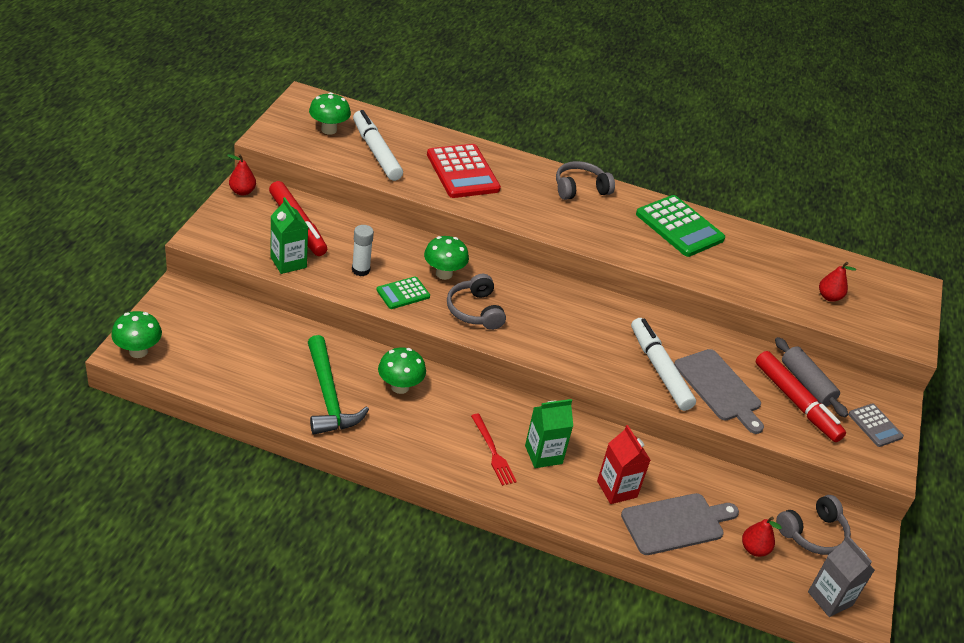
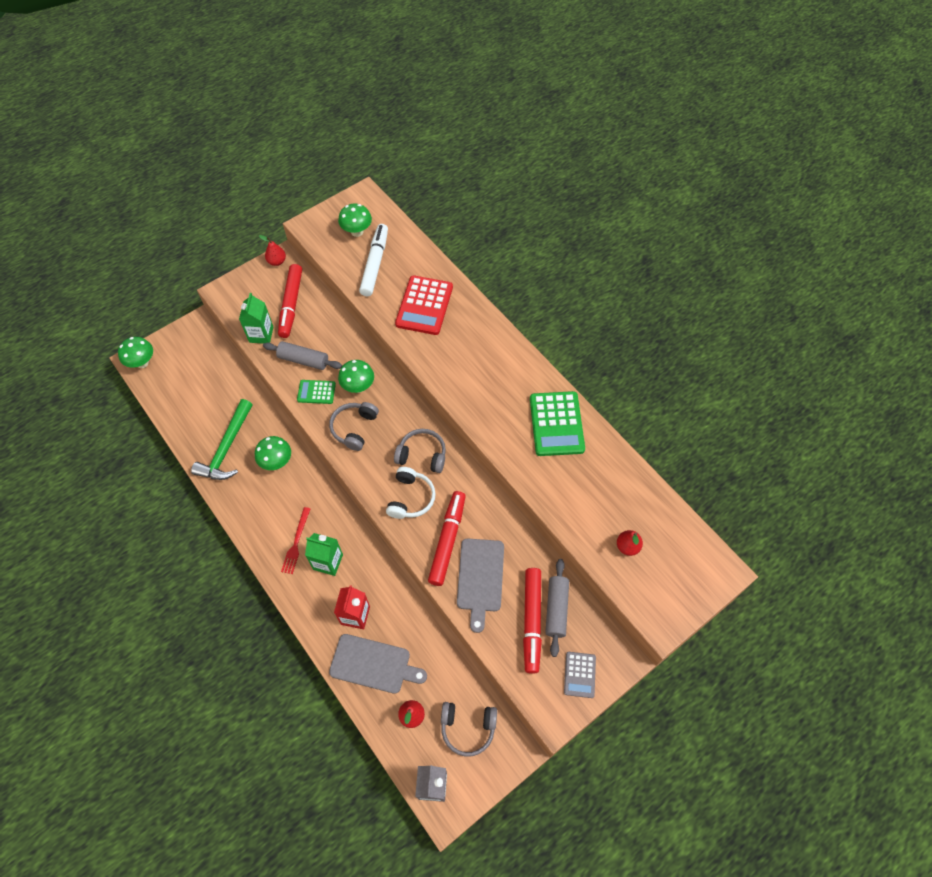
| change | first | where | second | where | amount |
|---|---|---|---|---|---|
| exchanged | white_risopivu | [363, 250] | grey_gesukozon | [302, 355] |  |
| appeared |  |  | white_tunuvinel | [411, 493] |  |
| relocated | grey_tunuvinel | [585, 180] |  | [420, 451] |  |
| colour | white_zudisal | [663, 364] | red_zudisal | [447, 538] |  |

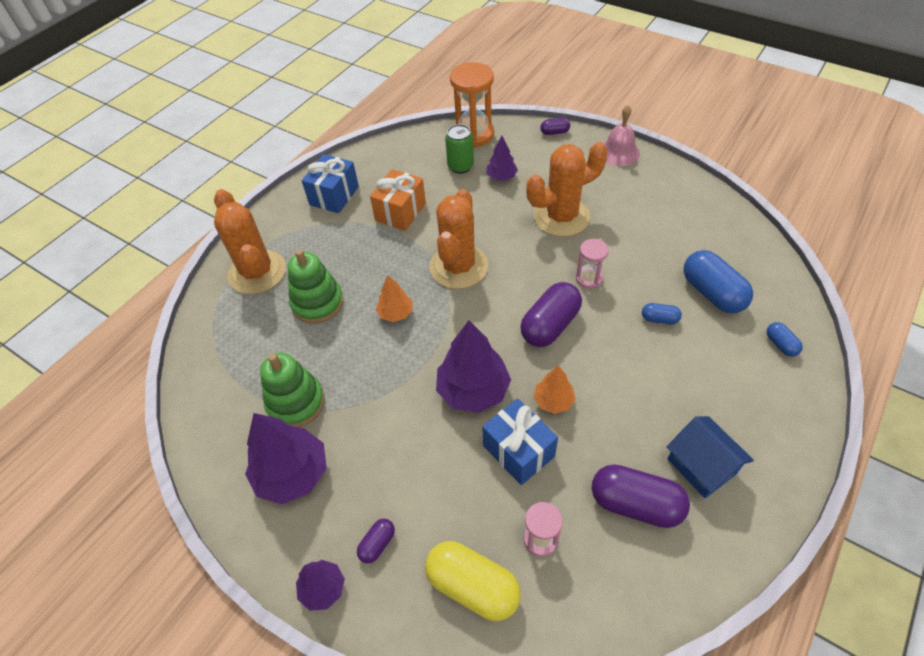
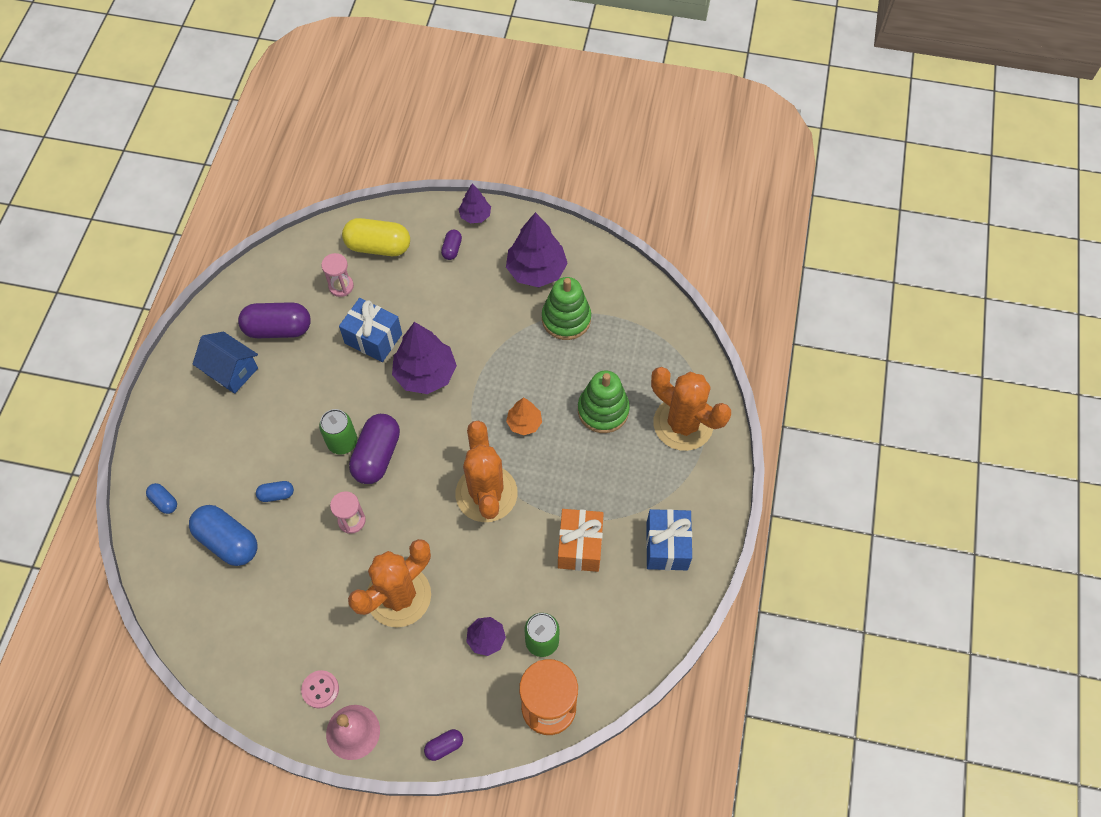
| change | first | where | second | where | amount |
|---|---|---|---|---|---|
| appeared |  |  | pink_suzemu | [320, 689] |  |
| appeared |  |  | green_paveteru | [338, 432] |  |
| missing | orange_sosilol | [555, 389] |  |  |  |

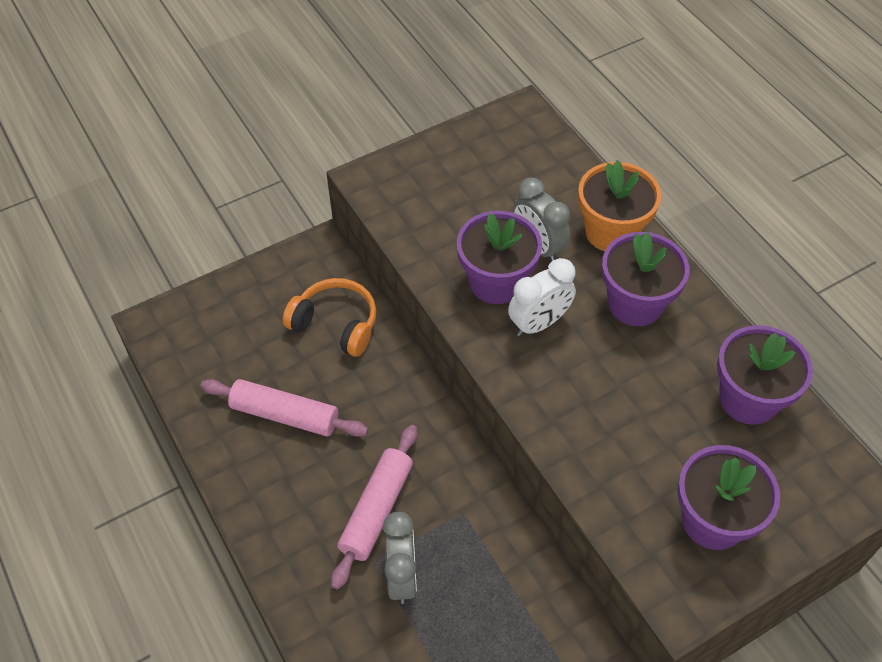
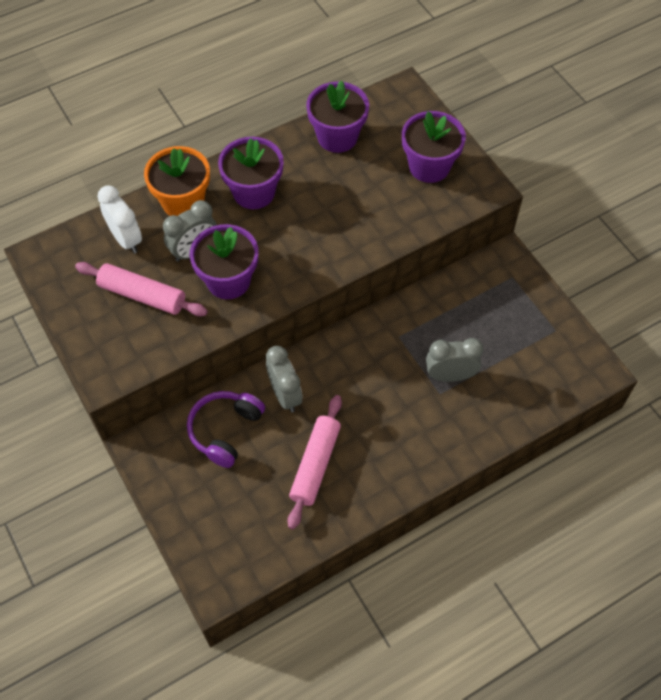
| change | first | where | second | where | amount |
|---|---|---|---|---|---|
| relocated | pink_gesukozon | [374, 507] |  | [141, 289] |  |
| relocated | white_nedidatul | [542, 297] |  | [119, 219] |  |
| colour | orange_tunuvinel | [329, 317] | purple_tunuvinel | [226, 429] |  |
| appeared |  |  | grey_nedidatul | [284, 379] |  |

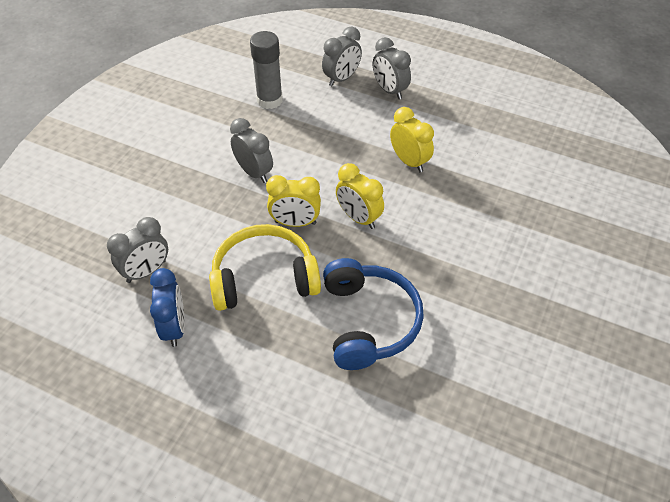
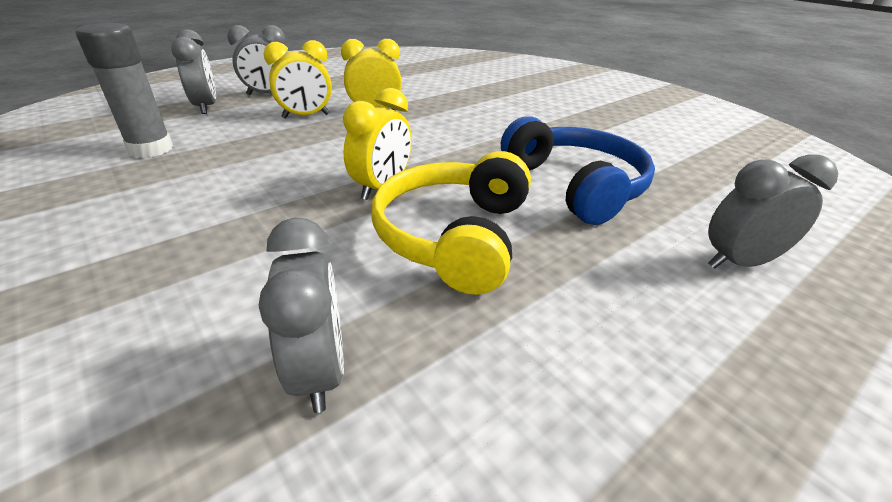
| change | first | where | second | where | amount |
|---|---|---|---|---|---|
| relocated | yellow_nedidatul | [360, 196] |  | [298, 79] |  |
| spun | blue_tunuvinel | [373, 314] |  | [578, 170] | 45 degrees clockwise |
| relocated | grey_nedidatul | [251, 150] |  | [773, 211] |  |
| missing | blue_nedidatul | [167, 307] |  |  |  |

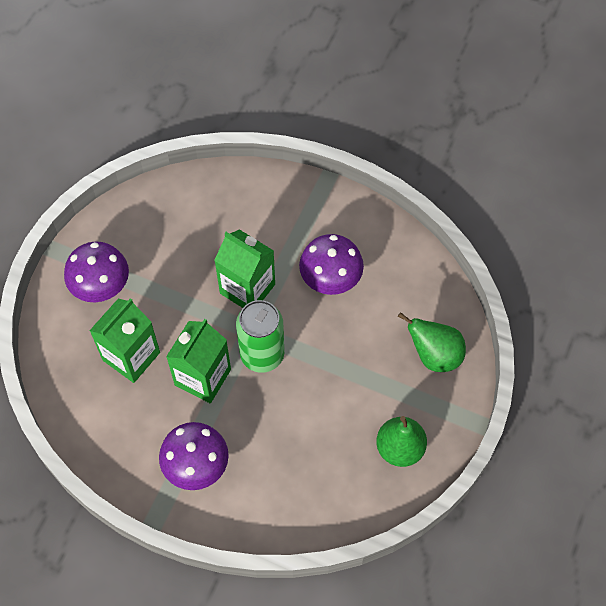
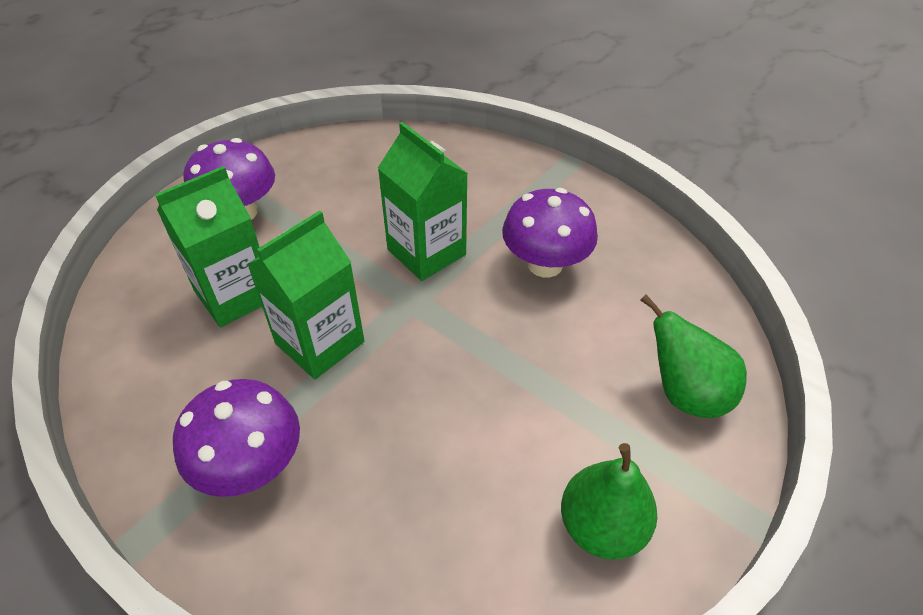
| change | first | where | second | where | amount |
|---|---|---|---|---|---|
| missing | green_paveteru | [260, 336] |  |  |  |

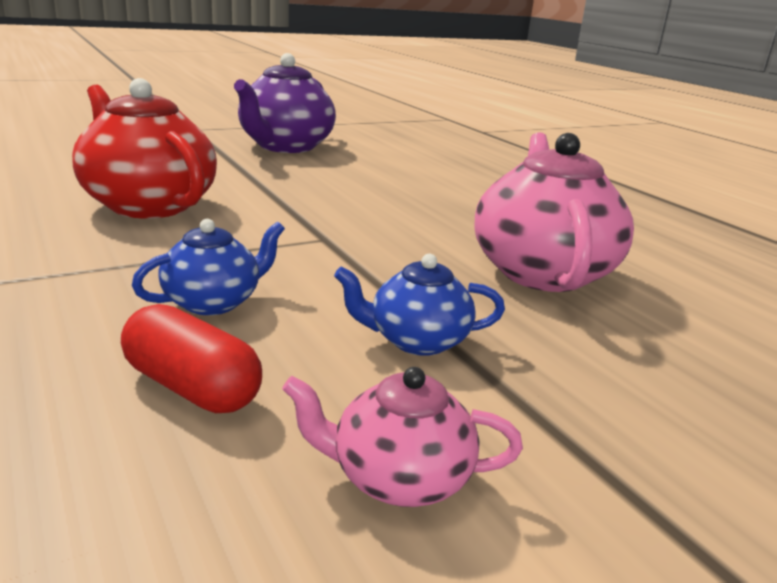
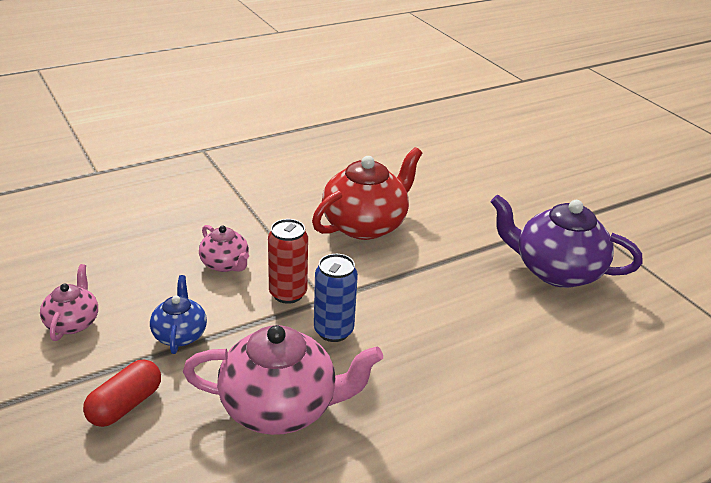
| change | first | where | second | where | amount |
|---|---|---|---|---|---|
| relocated | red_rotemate | [191, 358] |  | [122, 393] |  |
| colour | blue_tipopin | [208, 267] | pink_tipopin | [224, 248] |  |
| appeared |  |  | red_paveteru | [288, 261] |  |
| appeared |  |  | blue_paveteru | [336, 298] |  |

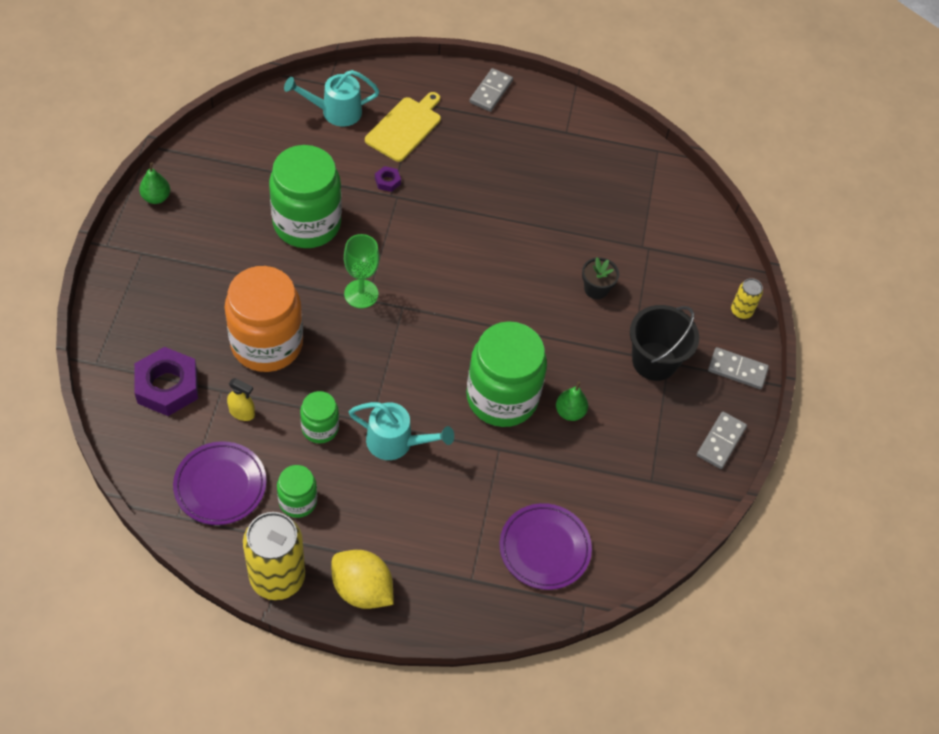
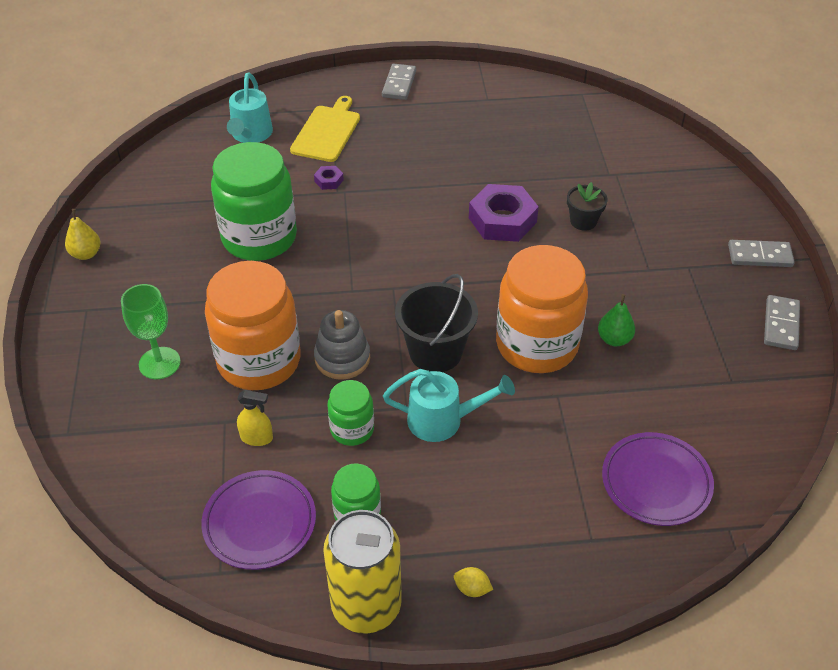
| change | first | where | second | where | amount |
|---|---|---|---|---|---|
| colour | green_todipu | [154, 183] | yellow_todipu | [82, 234] |  |
| relocated | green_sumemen | [361, 271] |  | [151, 331] |  |
| spun | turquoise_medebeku | [332, 98] |  | [250, 108] | 60 degrees counterclockwise |
| appeared |  |  | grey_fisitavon | [342, 345] |  |
| relocated | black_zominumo | [664, 343] |  | [436, 323] |  |
| size | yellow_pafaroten | [363, 579] |  | [473, 582] | x0.43 |
| relocated | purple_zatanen | [166, 381] |  | [504, 213] |  |
| colour | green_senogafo | [506, 374] | orange_senogafo | [542, 309] |  |
| missing | yellow_paveteru | [747, 298] |  |  |  |

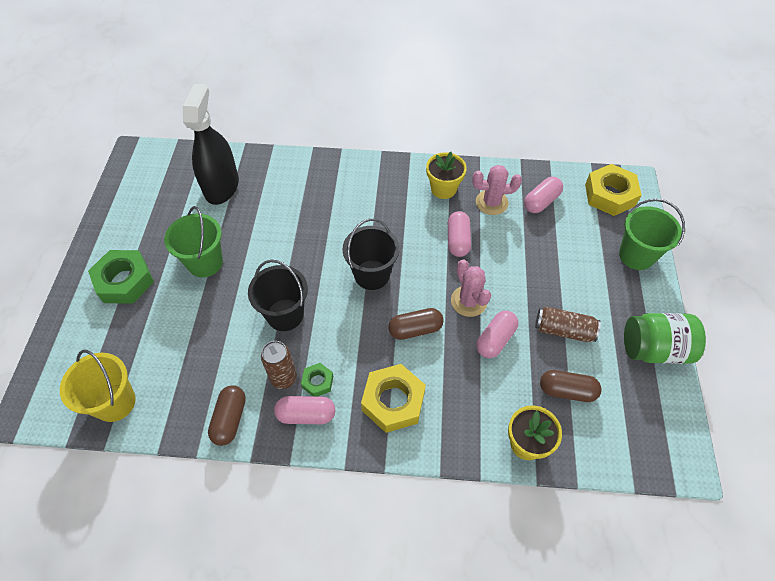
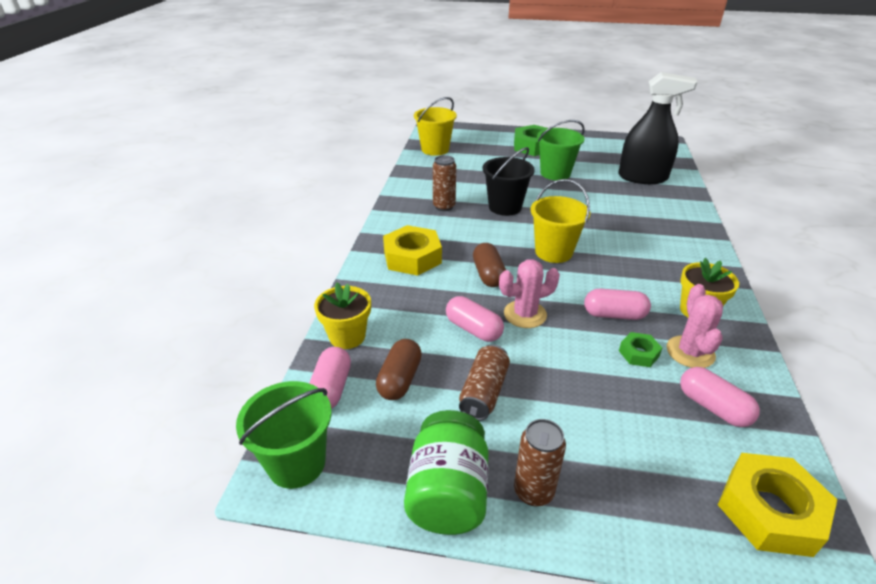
| change | first | where | second | where | amount |
|---|---|---|---|---|---|
| relocated | green_zominumo | [652, 234] |  | [284, 435] |  |
| relocated | pink_rotemate | [304, 410] |  | [330, 378] |  |
| appeared |  |  | brown_paveteru | [540, 462] |  |
| colour | black_zominumo | [371, 254] | yellow_zominumo | [560, 221] |  |
| relocated | green_zatanen | [317, 380] |  | [640, 349] |  |
| missing | brown_rotemate | [227, 415] |  |  |  |

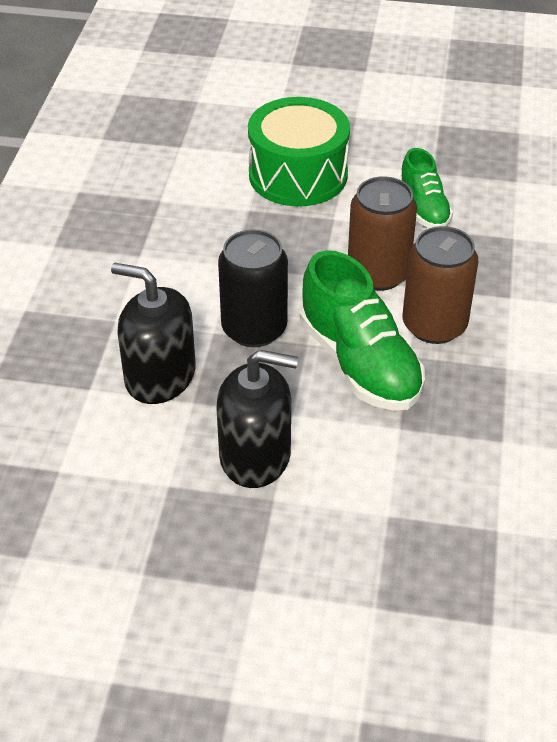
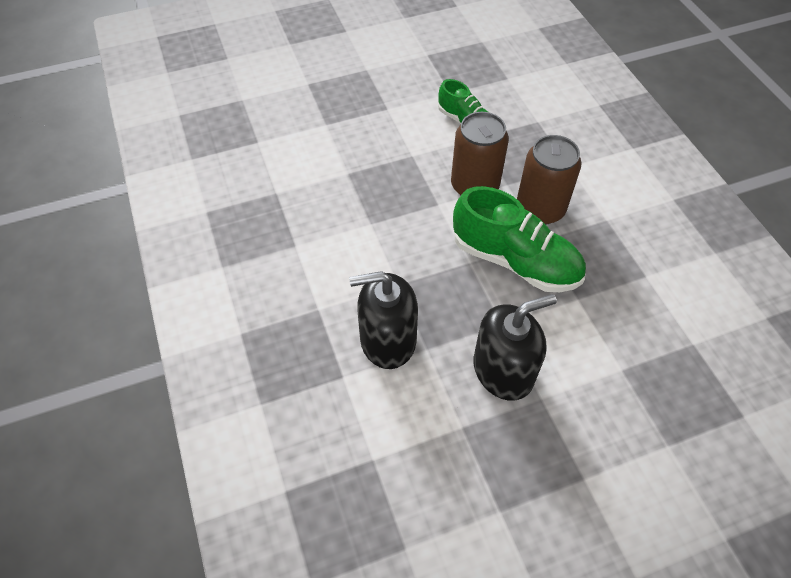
| change | first | where | second | where | amount |
|---|---|---|---|---|---|
| missing | black_paveteru | [253, 288] |  |  |  |
| missing | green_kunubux | [299, 151] |  |  |  |

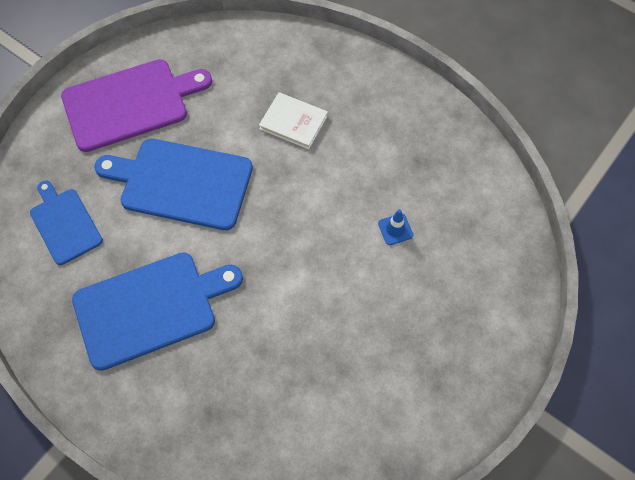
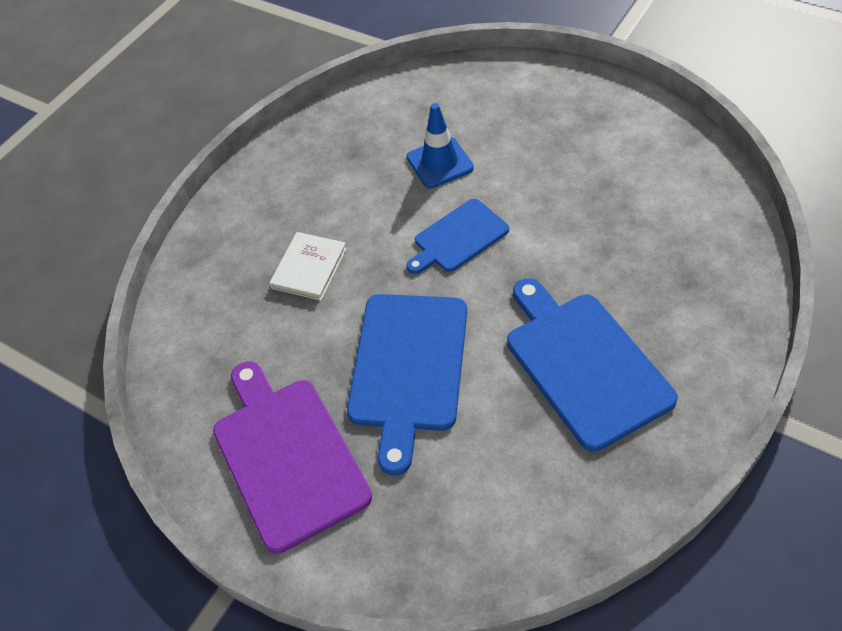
| change | first | where | second | where | amount |
|---|---|---|---|---|---|
| relocated | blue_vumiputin | [66, 223] |  | [457, 236] |  |
| size | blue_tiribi | [395, 227] |  | [440, 145] | x1.73 |

